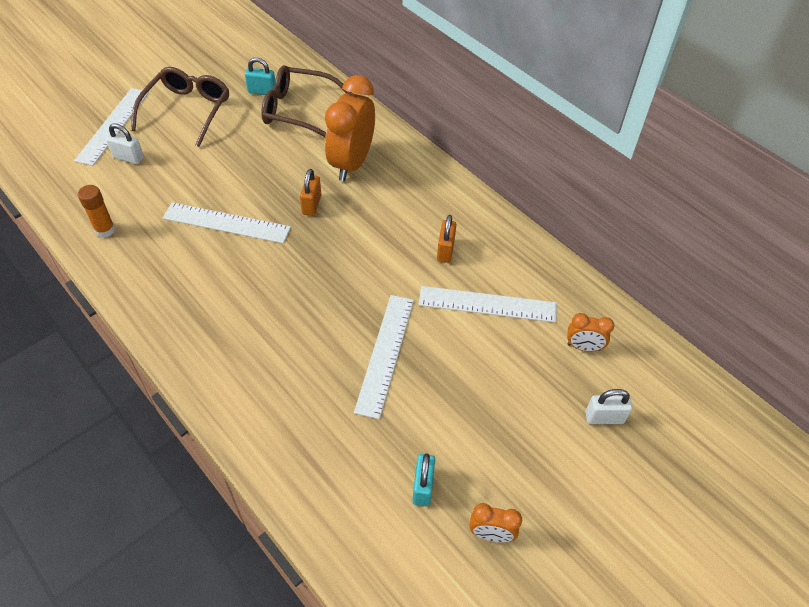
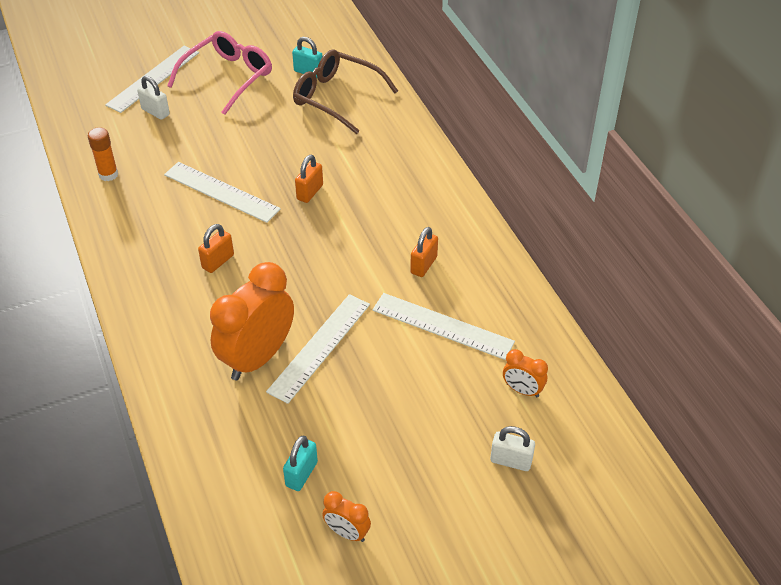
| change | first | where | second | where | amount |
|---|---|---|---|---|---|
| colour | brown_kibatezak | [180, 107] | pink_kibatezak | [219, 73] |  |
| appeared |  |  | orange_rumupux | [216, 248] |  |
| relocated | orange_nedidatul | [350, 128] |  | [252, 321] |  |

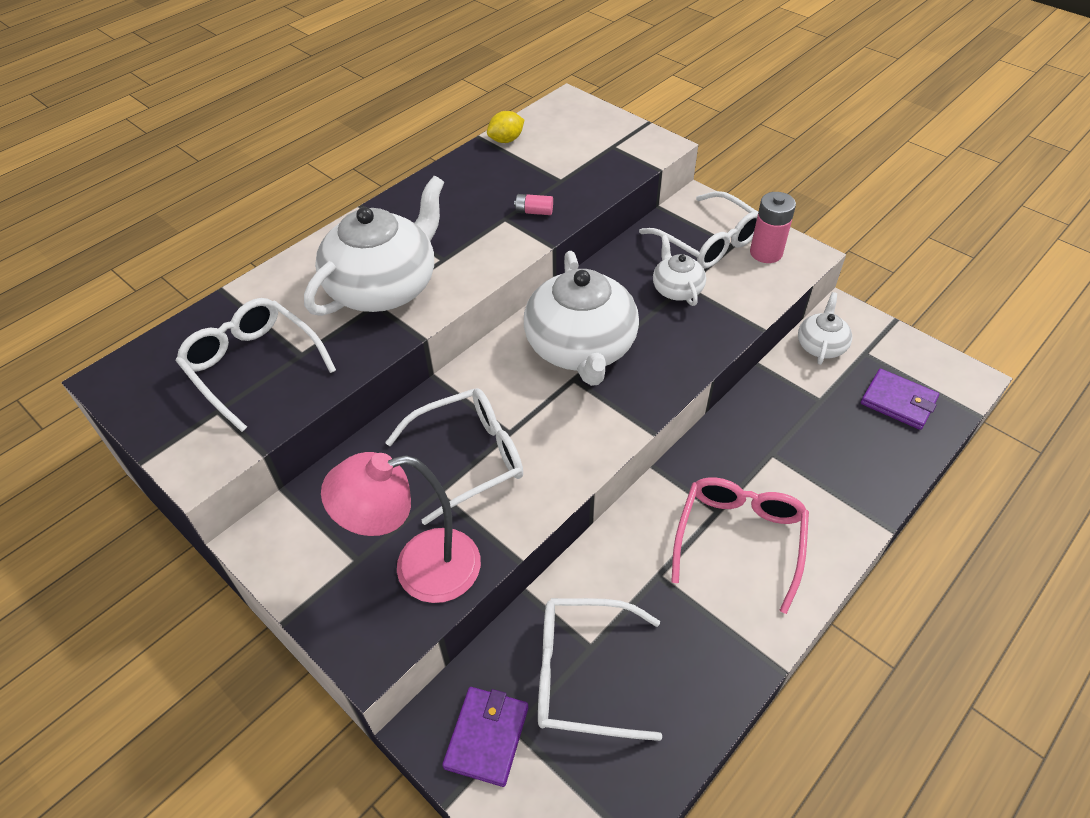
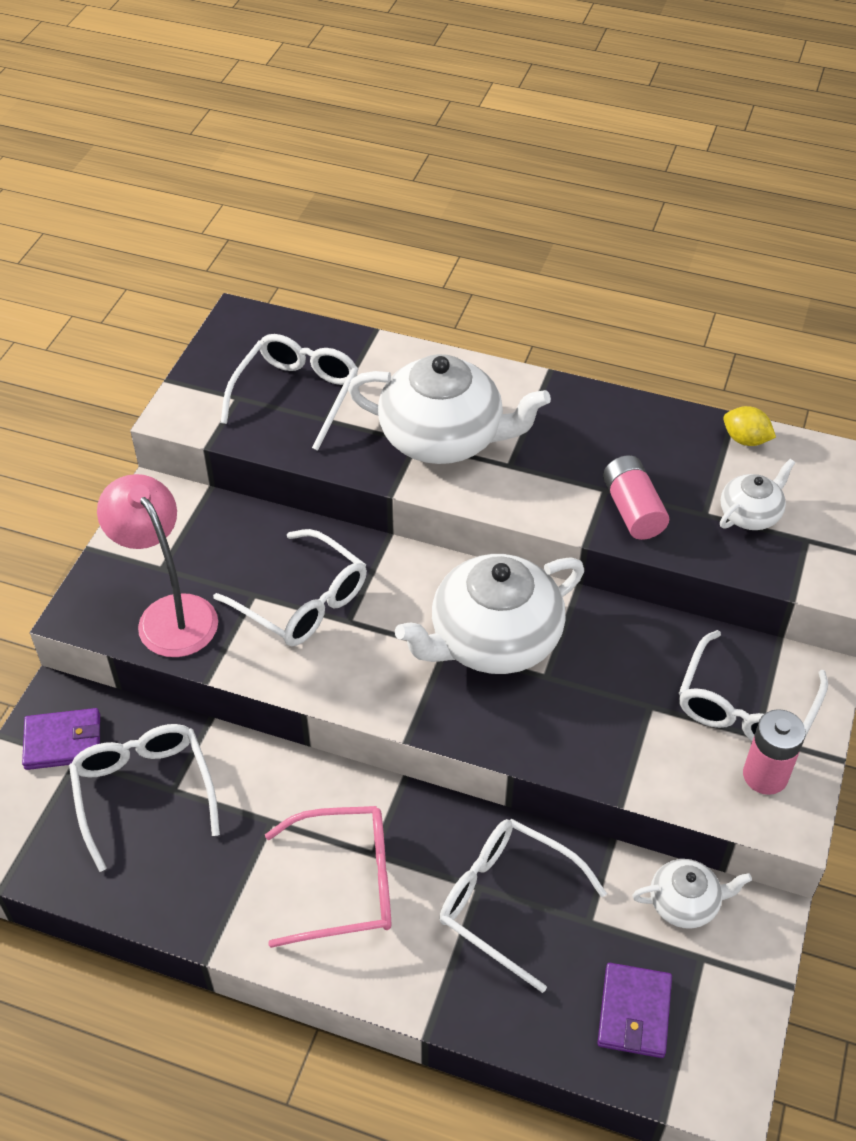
| change | first | where | second | where | amount |
|---|---|---|---|---|---|
| appeared |  |  | white_kibatezak | [523, 906] |  |
| size | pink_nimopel | [533, 204] |  | [636, 497] | x1.82 |
| relocated | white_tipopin | [679, 270] |  | [757, 494] |  |

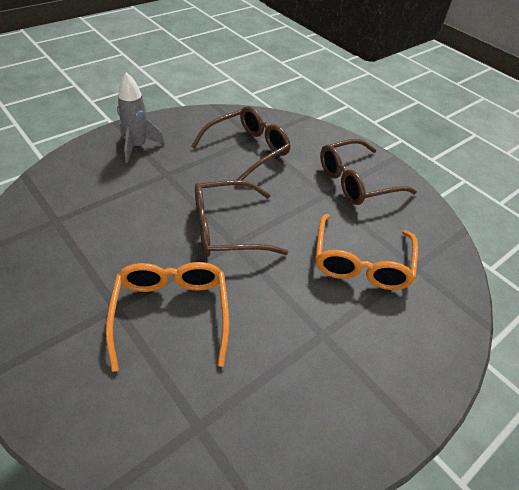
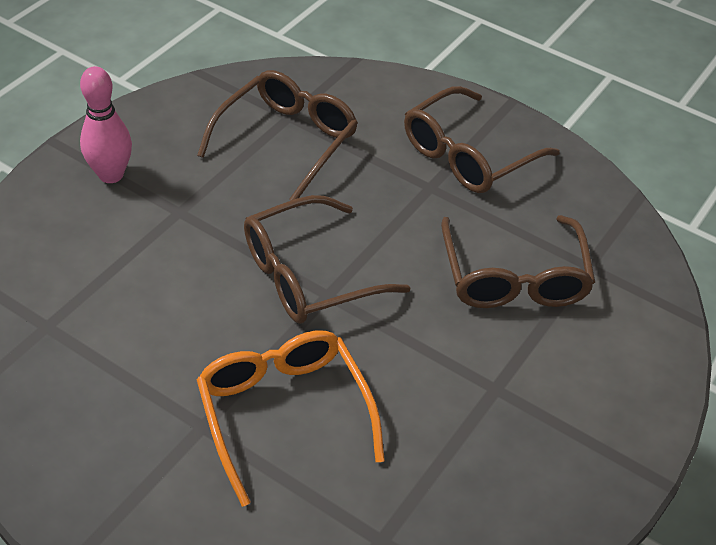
| change | first | where | second | where | amount |
|---|---|---|---|---|---|
| exchanged | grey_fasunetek | [141, 117] | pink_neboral | [106, 124] |  |
| colour | orange_kibatezak | [367, 252] | brown_kibatezak | [518, 261] |  |

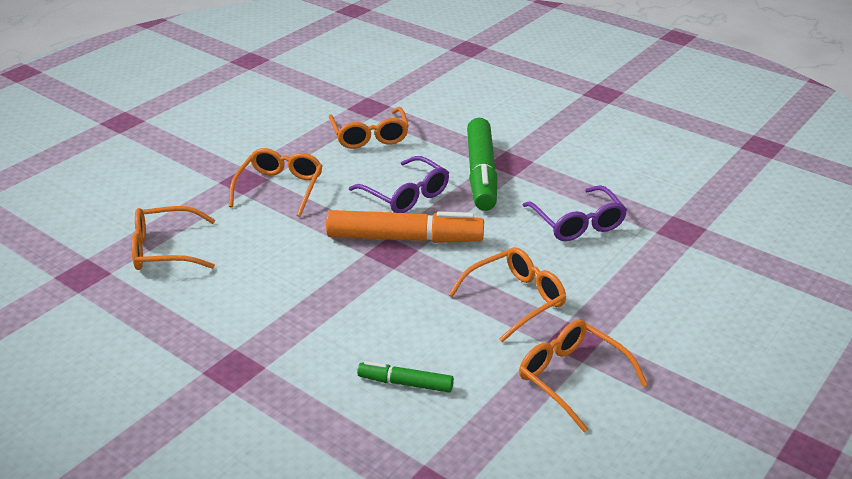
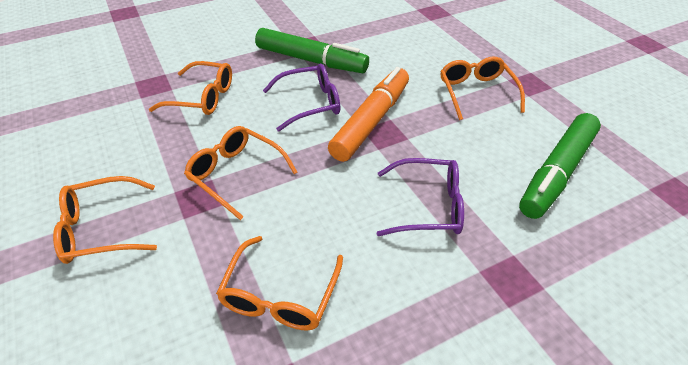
| change | first | where | second | where | amount |
|---|---|---|---|---|---|
| relocated | orange_kibatezak | [583, 376] |  | [105, 220] |  |
| relocated | purple_kibatezak | [575, 213] |  | [420, 197] |  |
| size | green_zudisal | [405, 377] |  | [560, 166] | x1.95 |

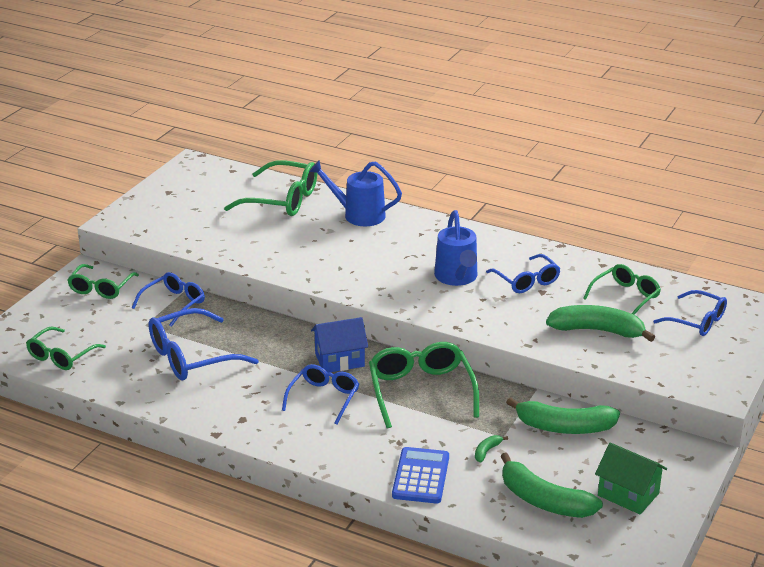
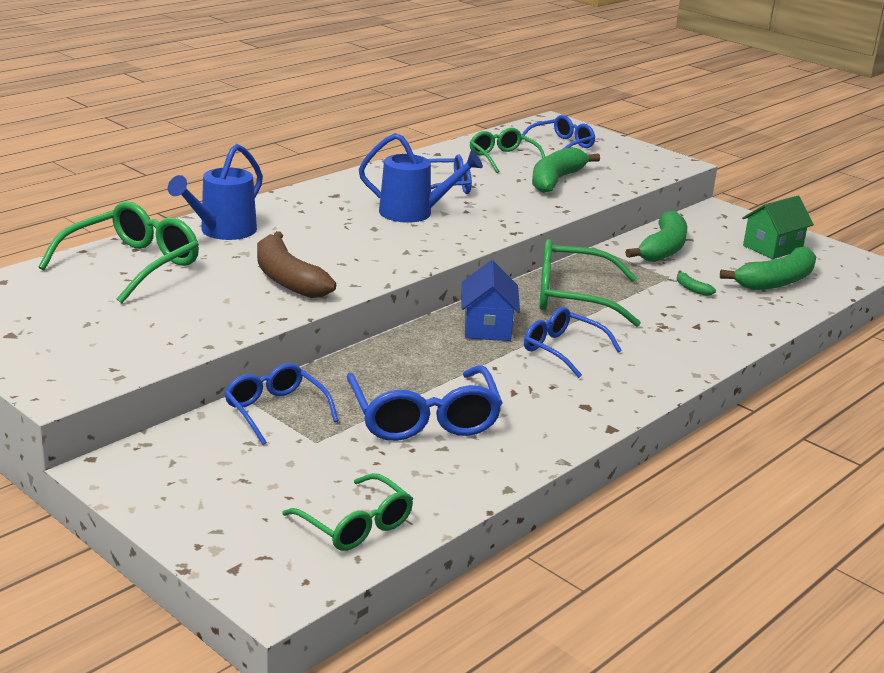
| change | first | where | second | where | amount |
|---|---|---|---|---|---|
| appeared |  |  | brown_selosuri | [296, 264] |  |
| missing | green_kibatezak | [103, 281] |  |  |  |
| missing | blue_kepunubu | [420, 475] |  |  |  |

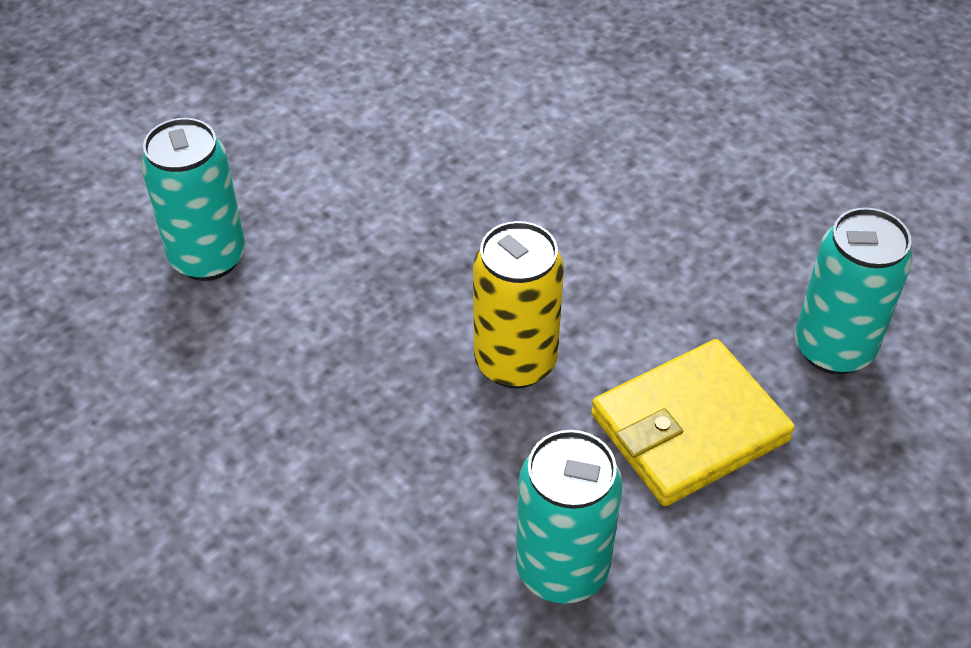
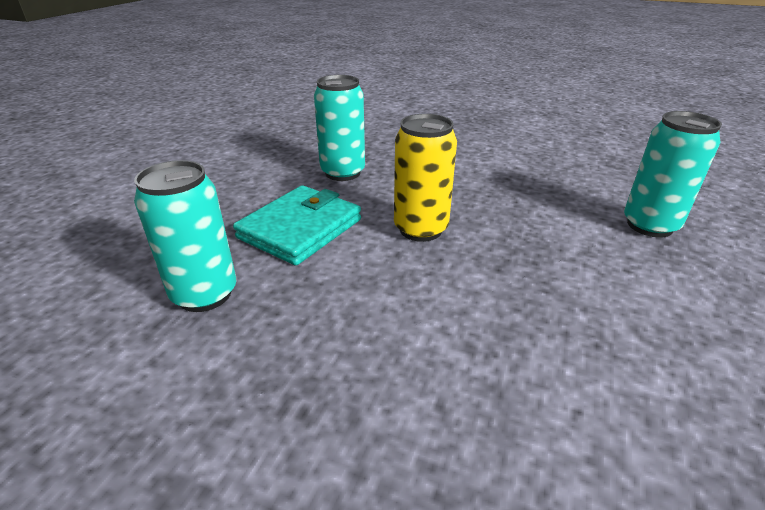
| change | first | where | second | where | amount |
|---|---|---|---|---|---|
| colour | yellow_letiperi | [693, 422] | turquoise_letiperi | [297, 225] |  |

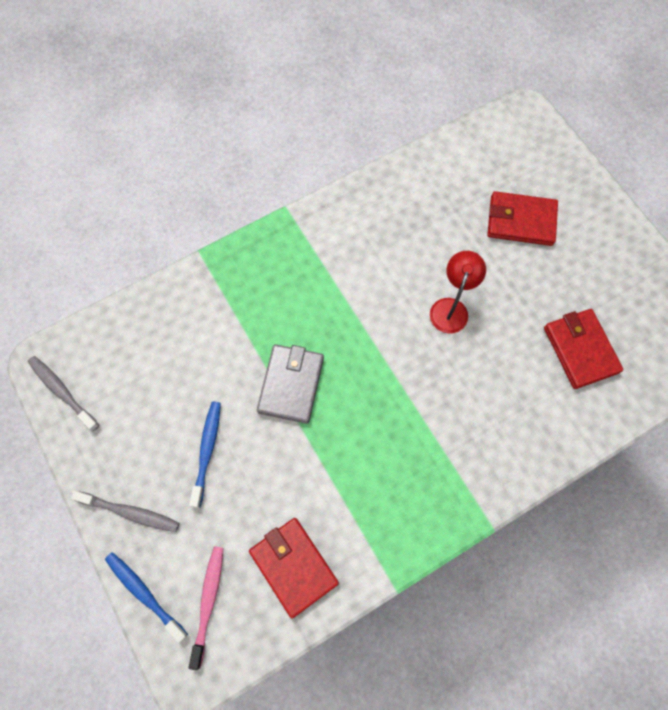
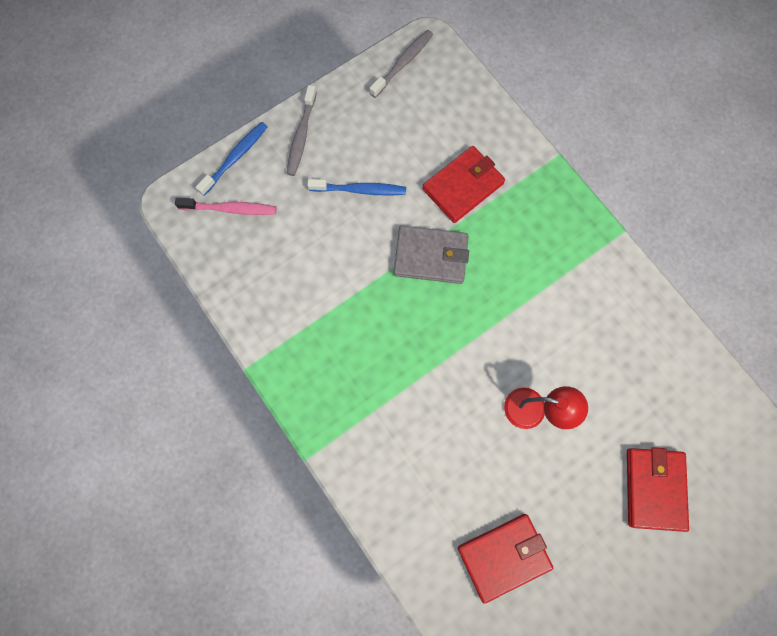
| change | first | where | second | where | amount |
|---|---|---|---|---|---|
| relocated | red_letiperi | [294, 568] |  | [463, 184] |  |

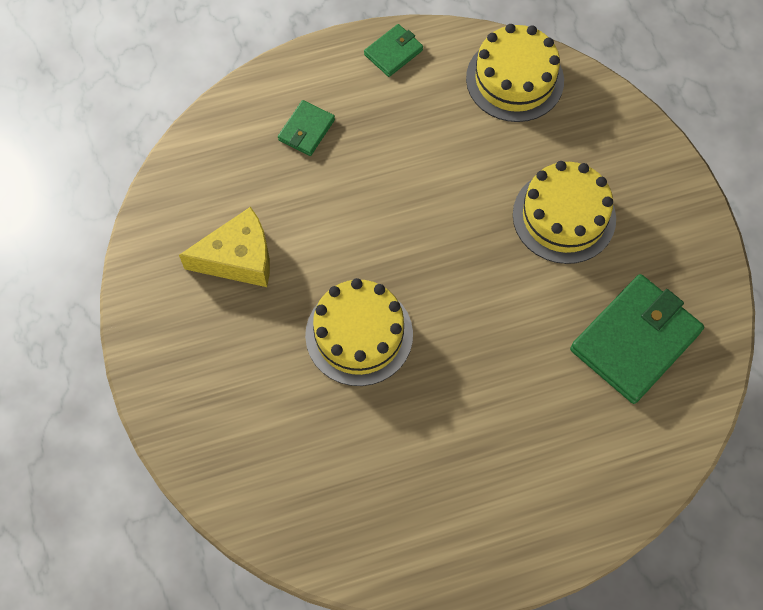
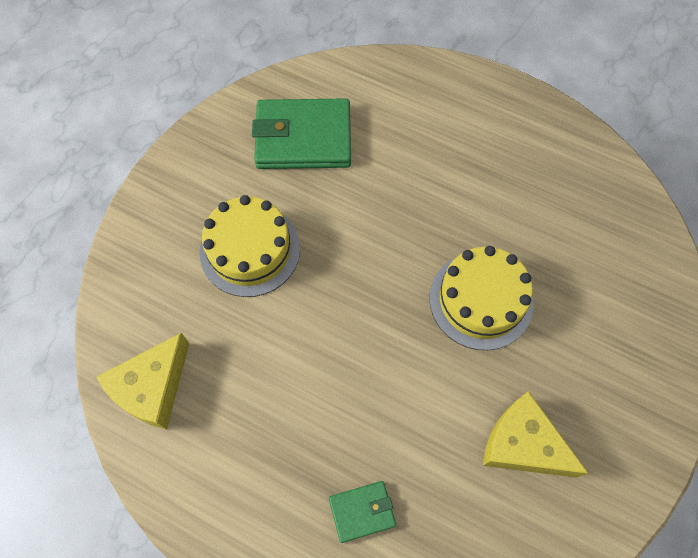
| change | first | where | second | where | amount |
|---|---|---|---|---|---|
| exchanged | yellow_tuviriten | [515, 73] | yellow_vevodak | [142, 381] |  |
| missing | green_letiperi | [393, 50] |  |  |  |

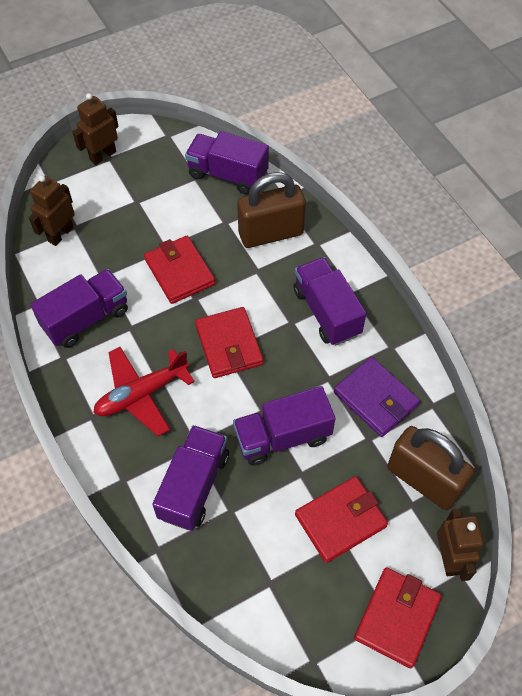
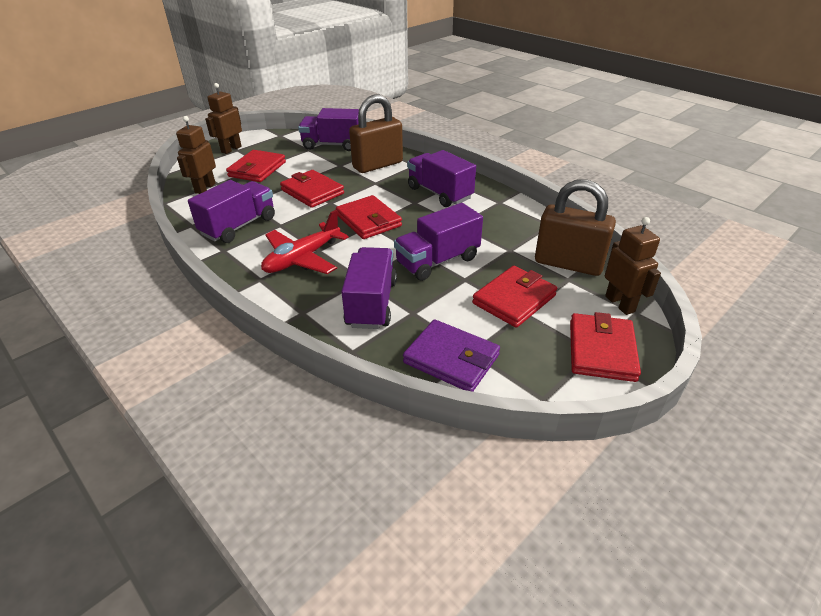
| change | first | where | second | where | amount |
|---|---|---|---|---|---|
| appeared |  |  | red_letiperi | [256, 166] |  |
| relocated | purple_letiperi | [377, 397] |  | [451, 356] |  |

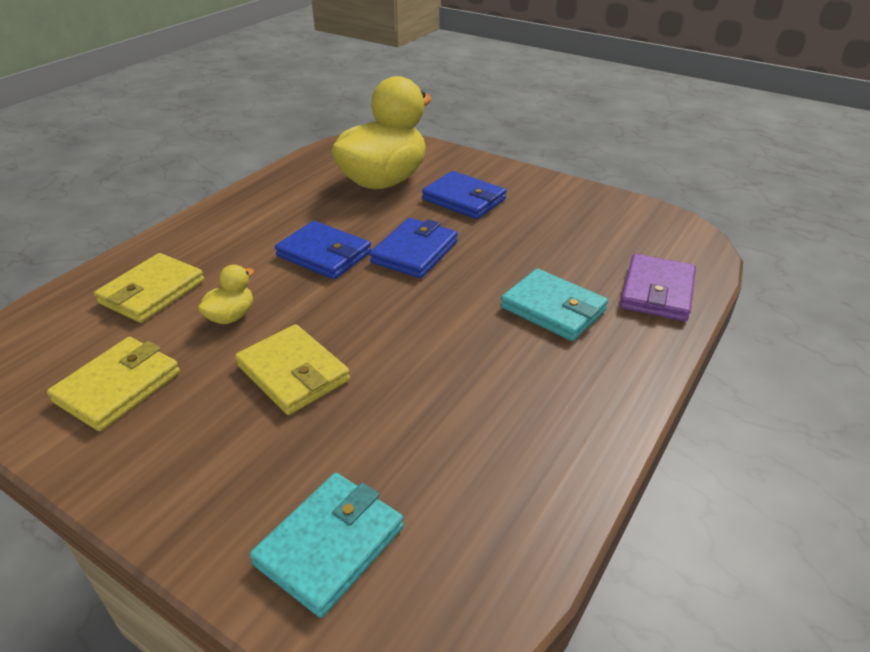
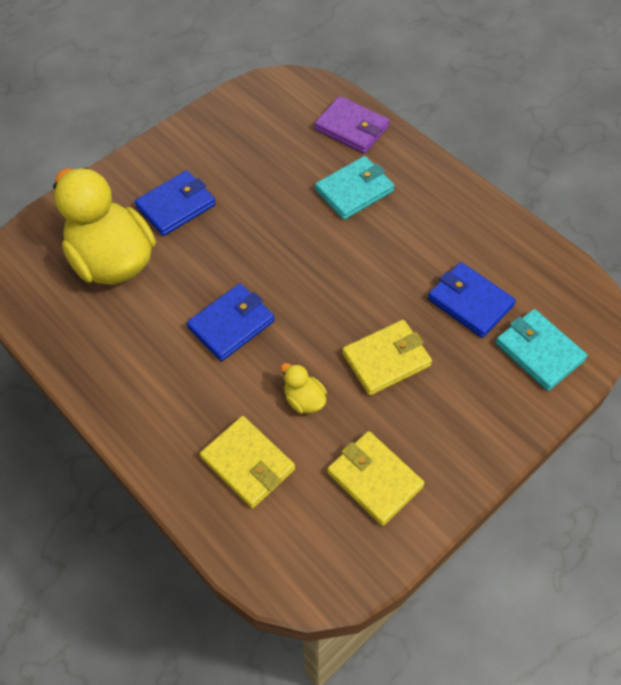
| change | first | where | second | where | amount |
|---|---|---|---|---|---|
| relocated | blue_letiperi | [414, 248] |  | [472, 300] |  |

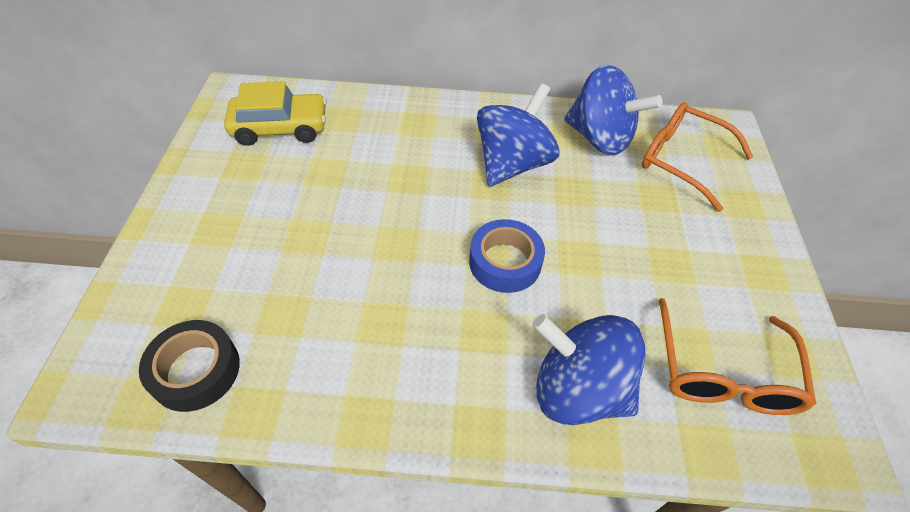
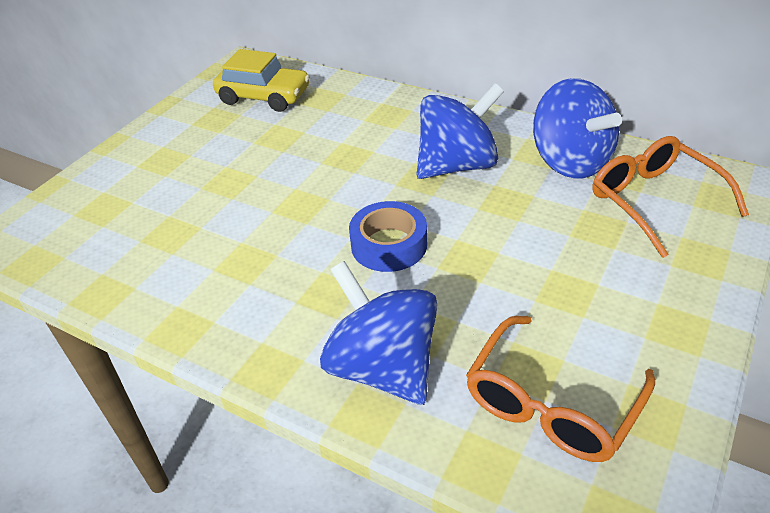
| change | first | where | second | where | amount |
|---|---|---|---|---|---|
| missing | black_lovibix | [189, 366] |  |  |  |

